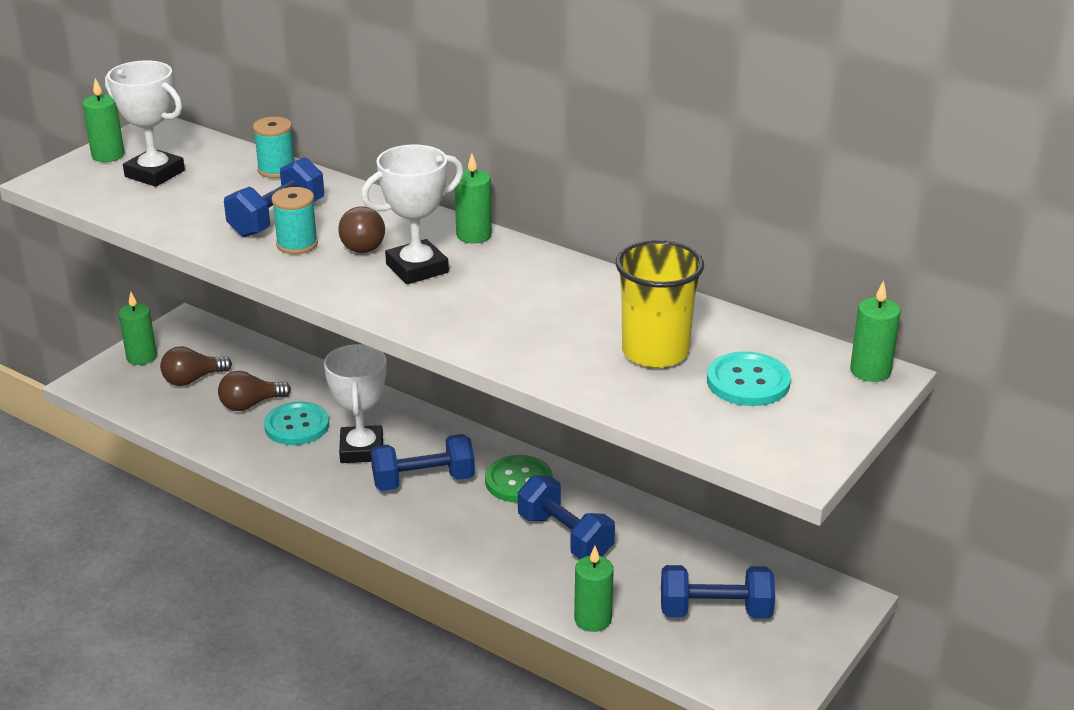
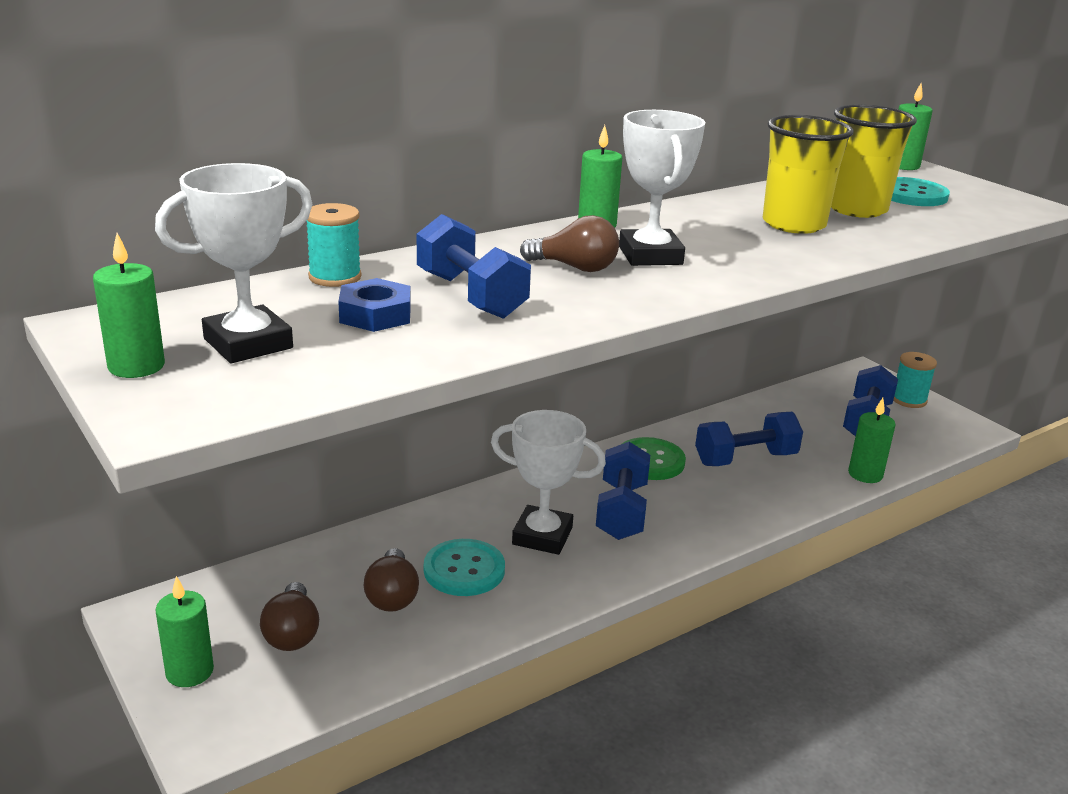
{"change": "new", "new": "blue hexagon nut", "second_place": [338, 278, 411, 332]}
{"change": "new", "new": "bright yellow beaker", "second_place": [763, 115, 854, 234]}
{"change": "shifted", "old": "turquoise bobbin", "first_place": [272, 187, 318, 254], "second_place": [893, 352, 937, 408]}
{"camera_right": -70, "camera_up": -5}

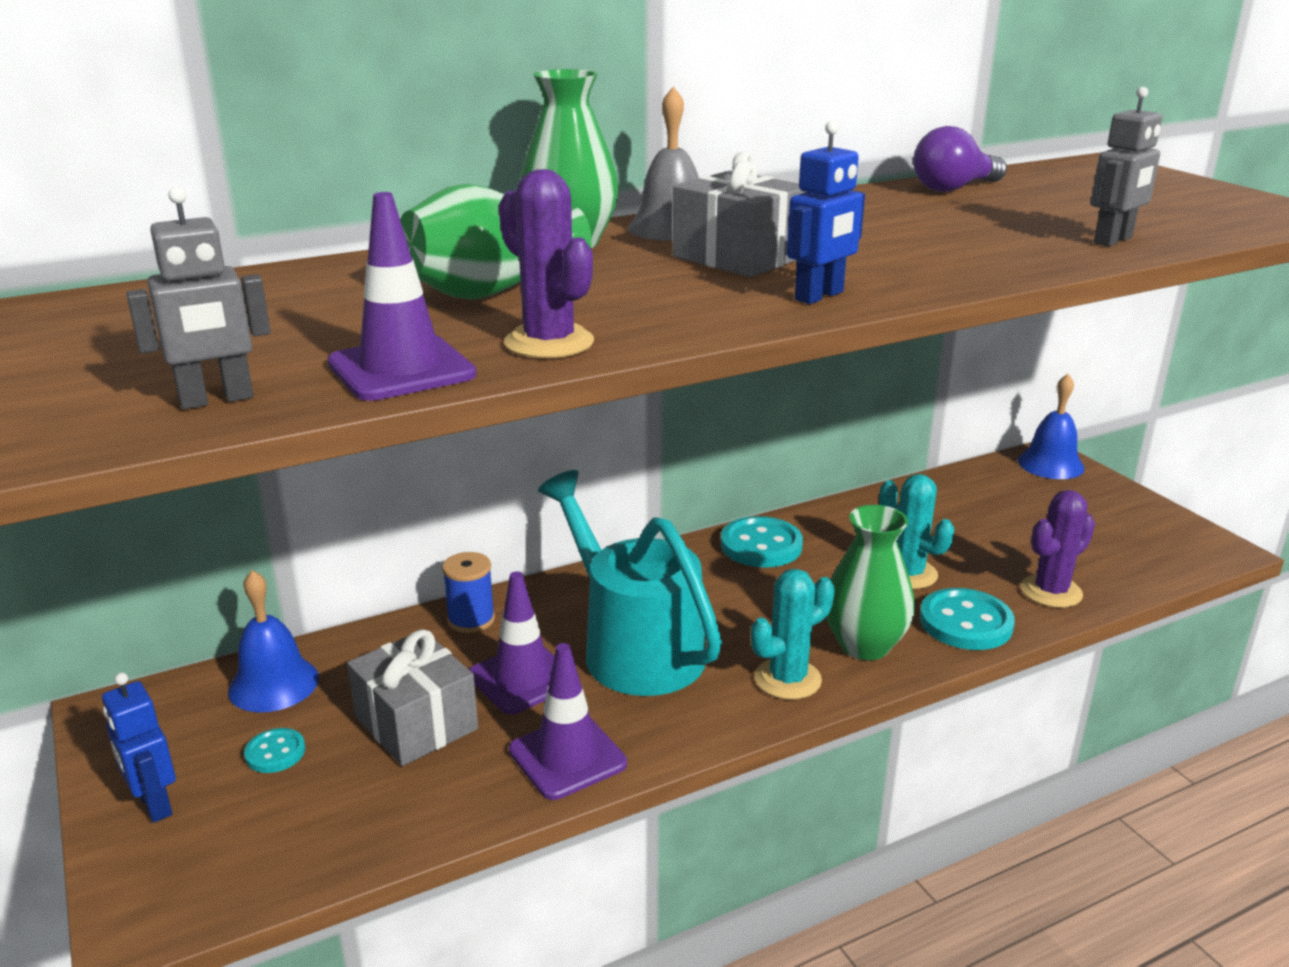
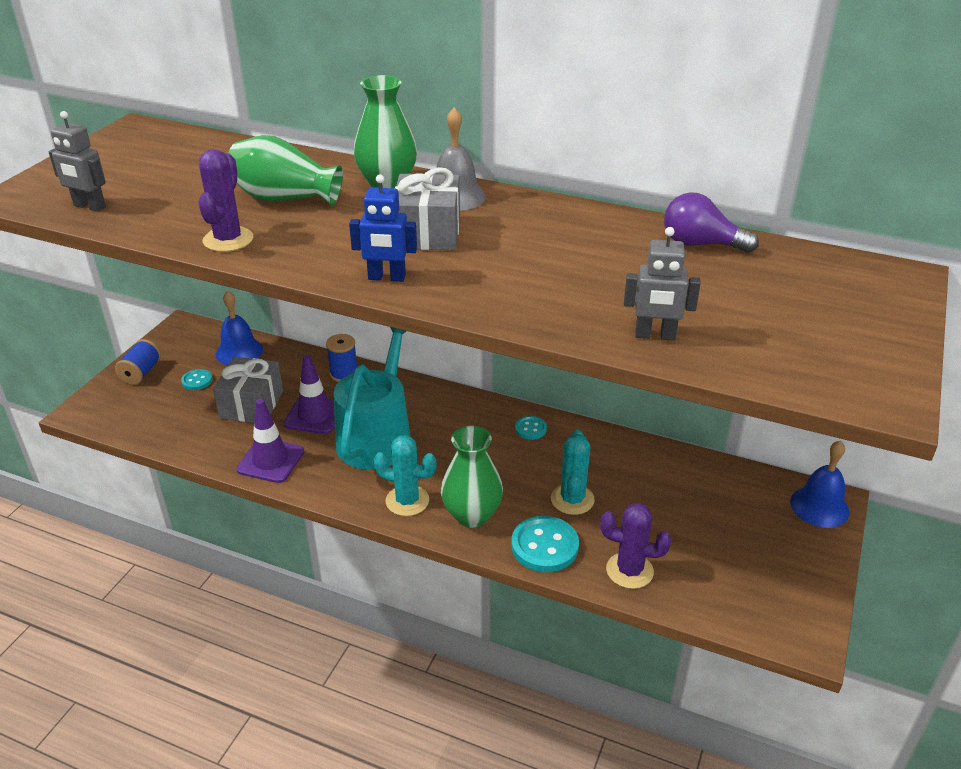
{"change": "gone", "old": "royal purple safety cone", "first_place": [327, 192, 477, 401]}
{"change": "swapped", "old": "blue robot figure", "new": "blue bobbin", "first_place": [102, 673, 176, 823], "second_place": [115, 339, 161, 385]}
{"change": "scaled", "old": "turquoise sewing button", "first_place": [721, 516, 803, 568], "second_place": [515, 416, 547, 440], "factor": 0.54}
{"camera_right": 50, "camera_up": 10}

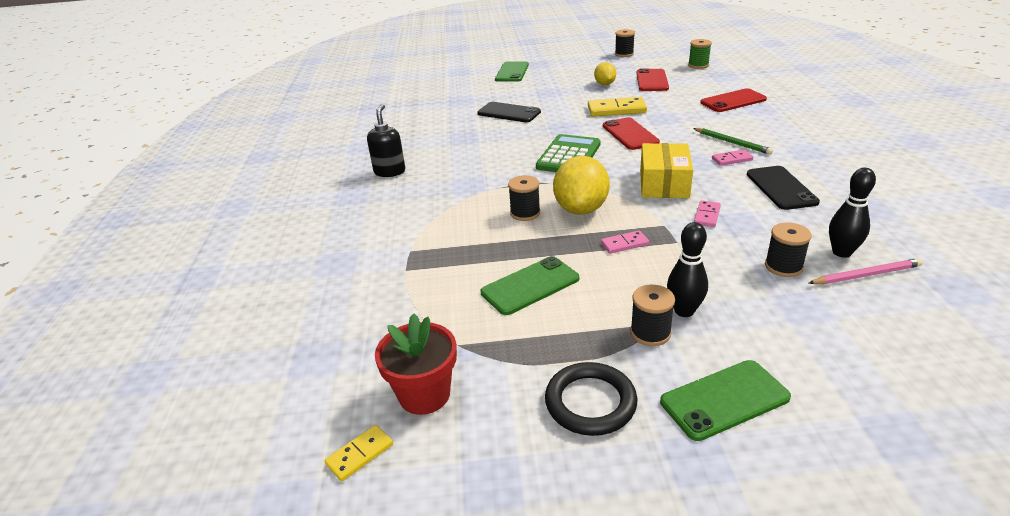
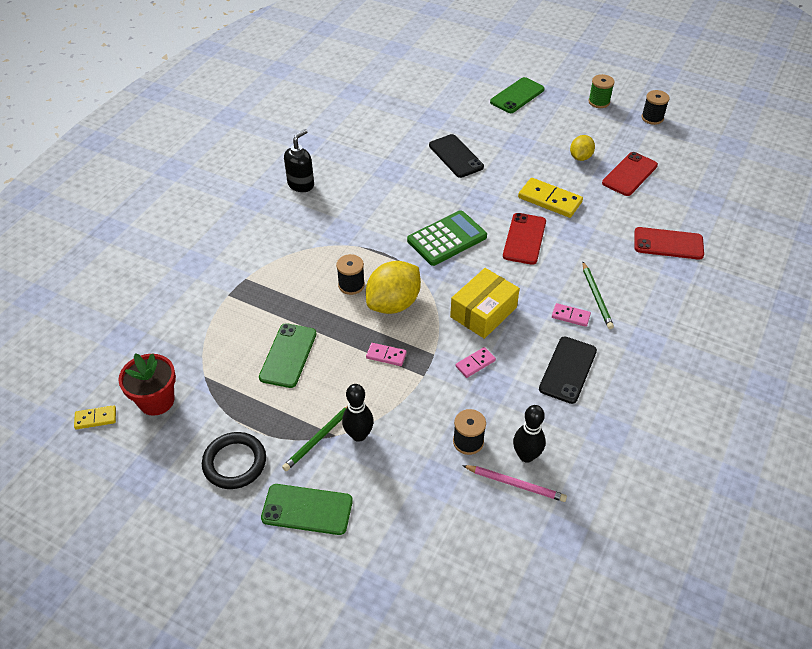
{"change": "shifted", "old": "emerald bobbin", "first_place": [688, 39, 712, 69], "second_place": [588, 74, 614, 108]}
{"change": "swapped", "old": "jet-black bobbin", "new": "emerald lead pencil", "first_place": [630, 285, 675, 346], "second_place": [282, 406, 348, 471]}
{"change": "rotated", "old": "emerald mobile phone", "first_place": [481, 256, 579, 315], "second_place": [259, 323, 317, 388], "degrees": -75}
{"camera_right": 30, "camera_up": 15}

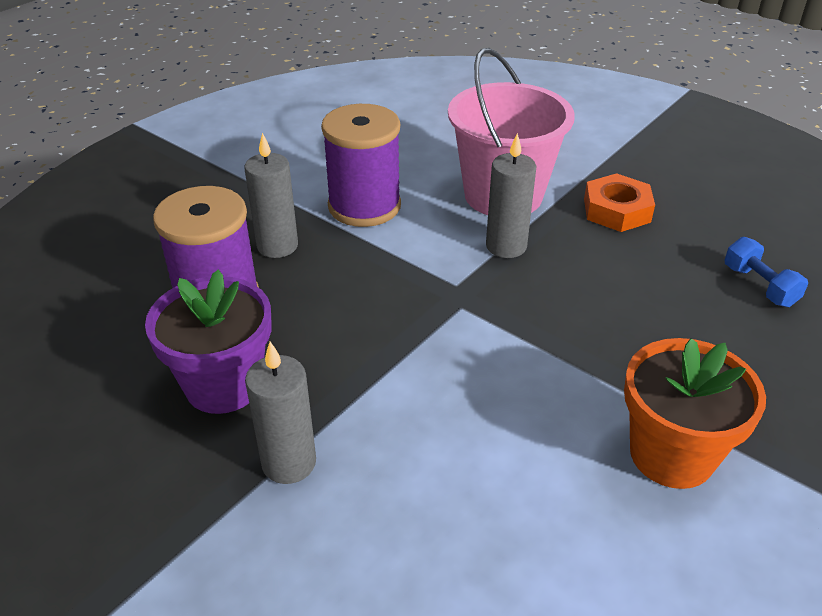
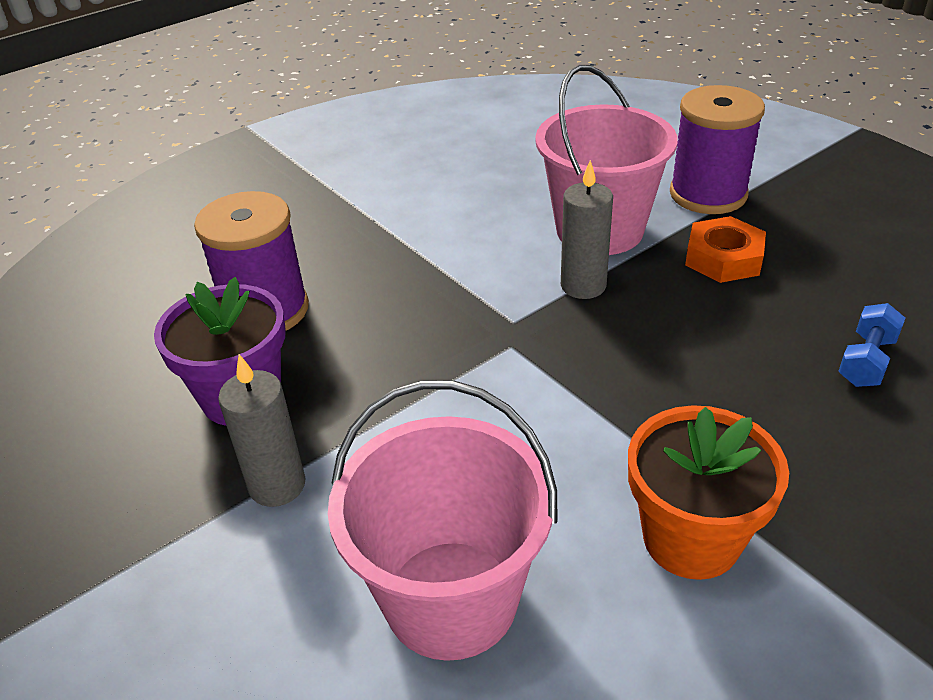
{"change": "gone", "old": "ash-grey wax candle", "first_place": [244, 133, 298, 258]}
{"change": "new", "new": "rose-pink pail", "second_place": [328, 380, 558, 661]}
{"change": "shifted", "old": "royal purple bobbin", "first_place": [321, 104, 401, 227], "second_place": [670, 85, 765, 214]}
{"change": "rotated", "old": "blue hand weight", "first_place": [725, 237, 808, 307], "second_place": [838, 303, 905, 387], "degrees": 45}
{"camera_right": 15, "camera_up": 0}

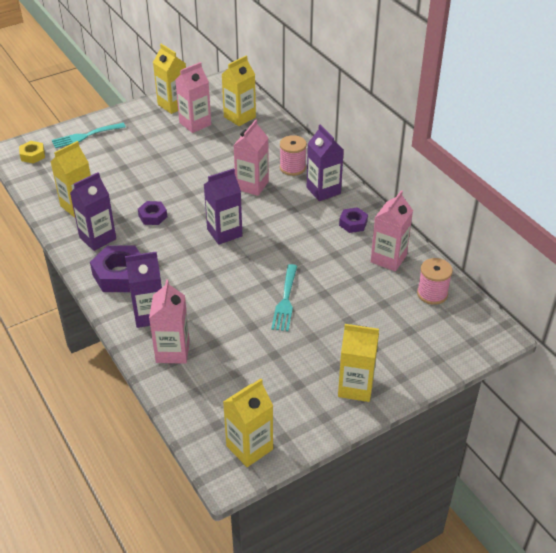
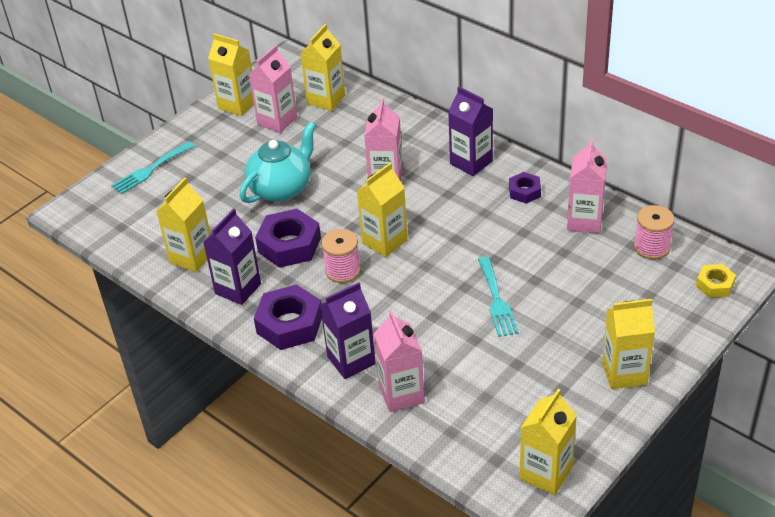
{"change": "new", "new": "turquoise china teapot", "second_place": [240, 122, 316, 203]}
{"change": "shifted", "old": "bright yellow hexagon nut", "first_place": [19, 141, 45, 163], "second_place": [696, 264, 736, 298]}
{"change": "shifted", "old": "rose-pink bobbin", "first_place": [280, 135, 307, 176], "second_place": [321, 229, 361, 283]}
{"change": "repainted", "old": "royal purple carton", "new": "bright yellow carton", "first_place": [204, 168, 242, 245], "second_place": [357, 163, 408, 257]}
{"change": "scaled", "old": "royal purple hexagon nut", "first_place": [138, 201, 167, 225], "second_place": [255, 209, 321, 268], "factor": 1.79}
{"camera_right": -15, "camera_up": 0}

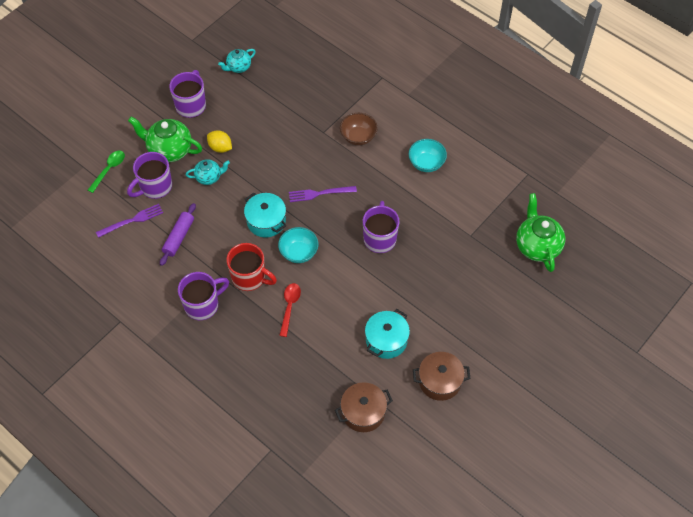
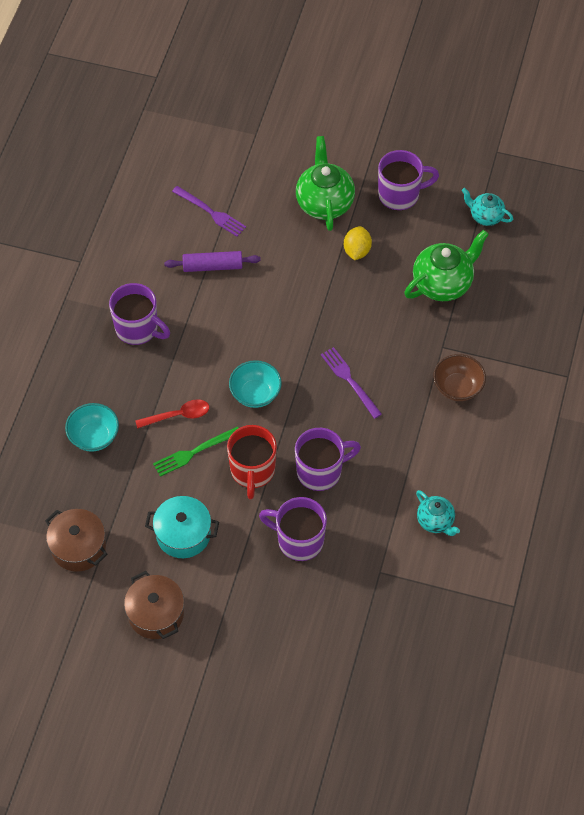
{"change": "gone", "old": "emerald spoon", "first_place": [88, 151, 125, 193]}
{"change": "gone", "old": "turquoise stockpot", "first_place": [244, 193, 286, 237]}
{"change": "new", "new": "emerald dinner fork", "second_place": [153, 427, 238, 477]}
{"change": "shifted", "old": "royal purple mug", "first_place": [127, 152, 172, 199], "second_place": [259, 497, 327, 561]}
{"change": "shifted", "old": "turquoise china teapot", "first_place": [186, 159, 230, 185], "second_place": [416, 490, 460, 536]}
{"change": "shifted", "old": "crimson mug", "first_place": [227, 243, 277, 291], "second_place": [227, 425, 277, 499]}
{"change": "shifted", "old": "turquoise serving bowl", "first_place": [409, 139, 447, 172], "second_place": [65, 403, 119, 452]}
{"change": "shifted", "old": "emerald china teapot", "first_place": [516, 193, 565, 272], "second_place": [404, 230, 489, 301]}
{"camera_right": 65, "camera_up": 0}

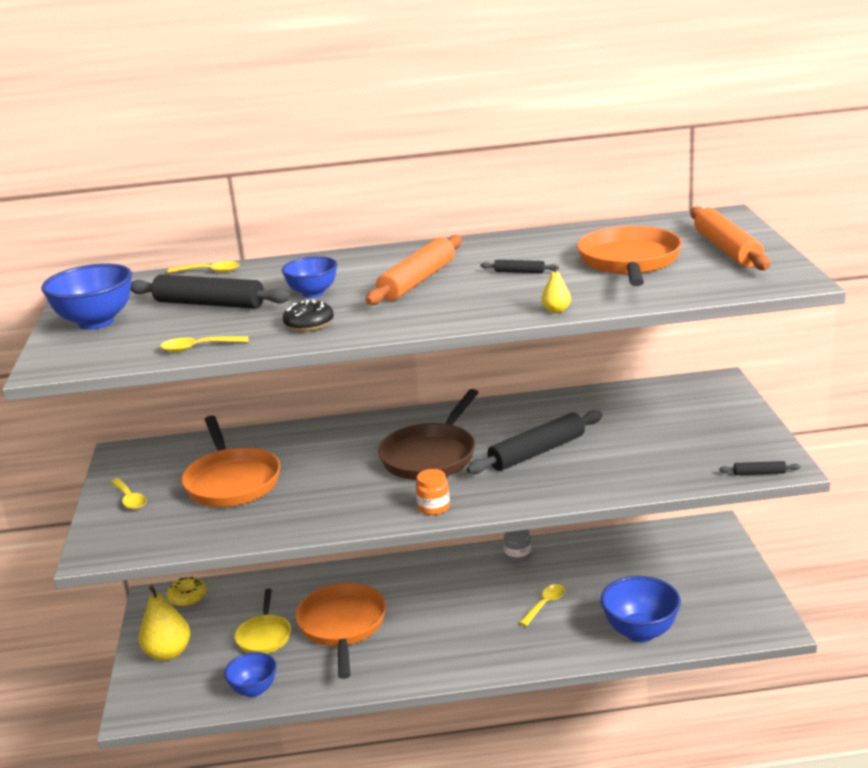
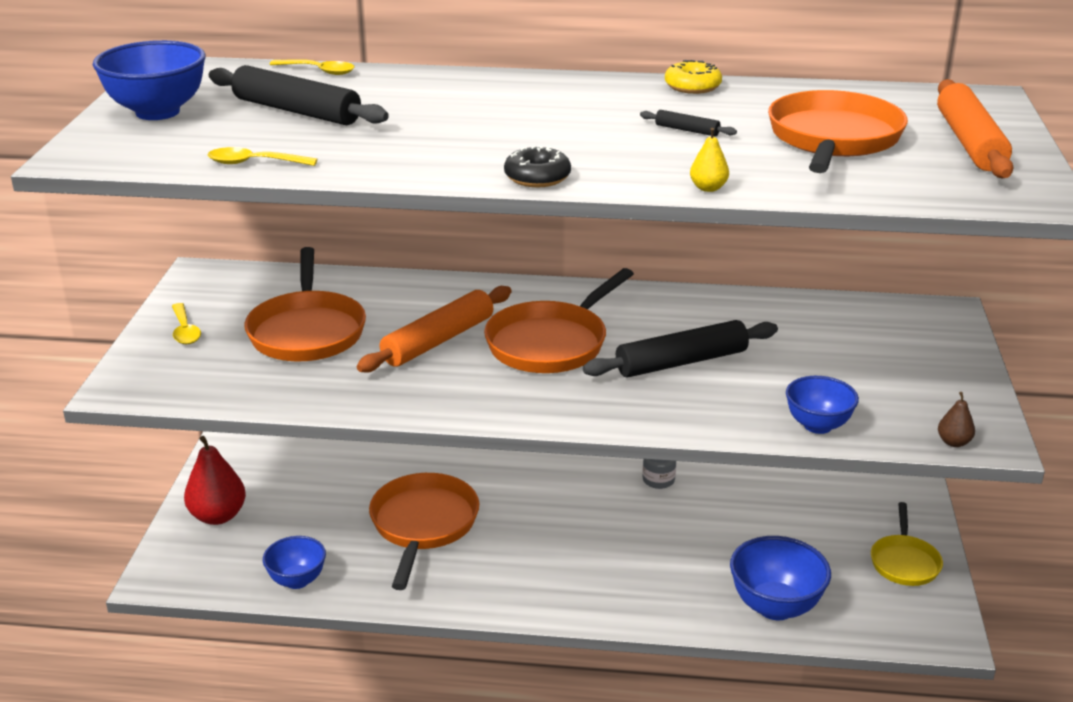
{"change": "gone", "old": "orange-coloured preserve jar", "first_place": [416, 469, 450, 515]}
{"change": "gone", "old": "bright yellow spoon", "first_place": [519, 584, 565, 626]}
{"change": "shifted", "old": "bright yellow glazed donut", "first_place": [167, 577, 207, 606], "second_place": [665, 60, 722, 94]}
{"change": "shifted", "old": "bright yellow skillet", "first_place": [235, 589, 291, 654], "second_place": [871, 502, 943, 586]}
{"change": "shifted", "old": "blue serving bowl", "first_place": [282, 256, 338, 298], "second_place": [786, 376, 859, 434]}
{"change": "shifted", "old": "jet-black glazed donut", "first_place": [283, 299, 334, 331], "second_place": [504, 145, 571, 188]}
{"change": "shifted", "old": "orange-coloured rolling pin", "first_place": [366, 235, 462, 305], "second_place": [357, 286, 512, 373]}
{"change": "swapped", "old": "jet-black rolling pin", "new": "brown toy pear", "first_place": [719, 461, 801, 475], "second_place": [938, 392, 975, 447]}
{"change": "repainted", "old": "bright yellow toy pear", "new": "crimson toy pear", "first_place": [139, 586, 190, 661], "second_place": [184, 436, 246, 525]}
{"change": "repainted", "old": "brown skillet", "new": "orange-coloured skillet", "first_place": [378, 389, 479, 480], "second_place": [484, 268, 634, 373]}
{"camera_right": 10, "camera_up": 5}

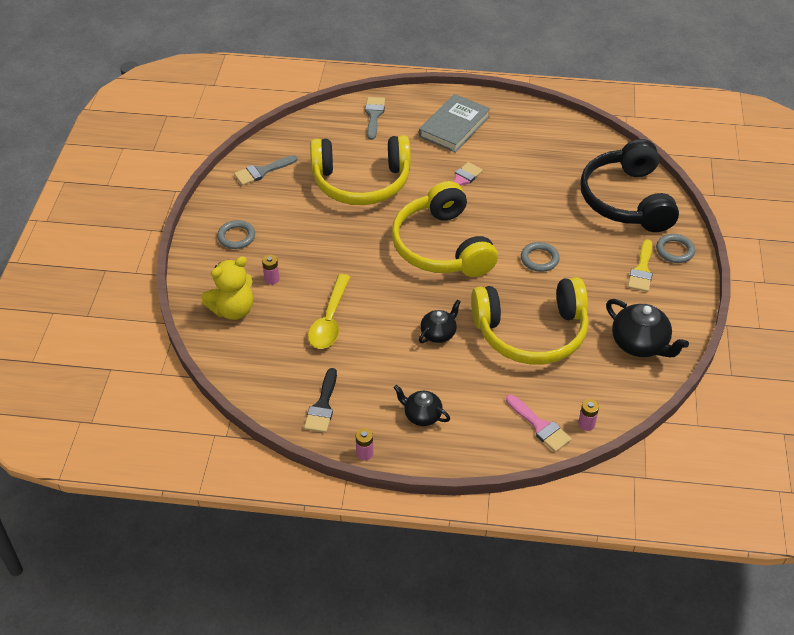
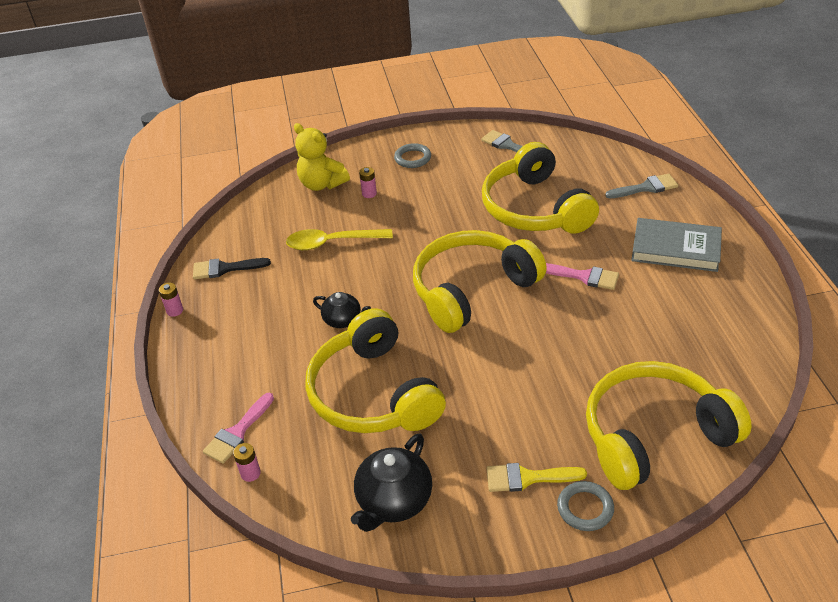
{"change": "gone", "old": "jet-black china teapot", "first_place": [394, 385, 450, 426]}
{"change": "gone", "old": "ash-grey ring", "first_place": [521, 242, 560, 272]}
{"change": "repainted", "old": "jet-black headphones", "new": "bright yellow headphones", "first_place": [580, 139, 679, 232], "second_place": [586, 361, 752, 490]}
{"camera_right": 75, "camera_up": -5}

